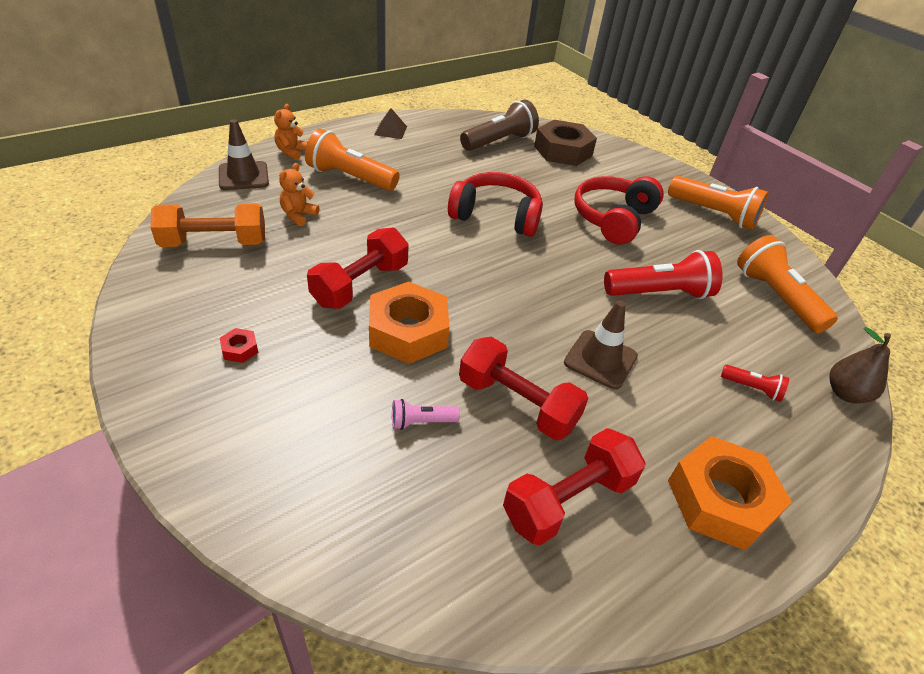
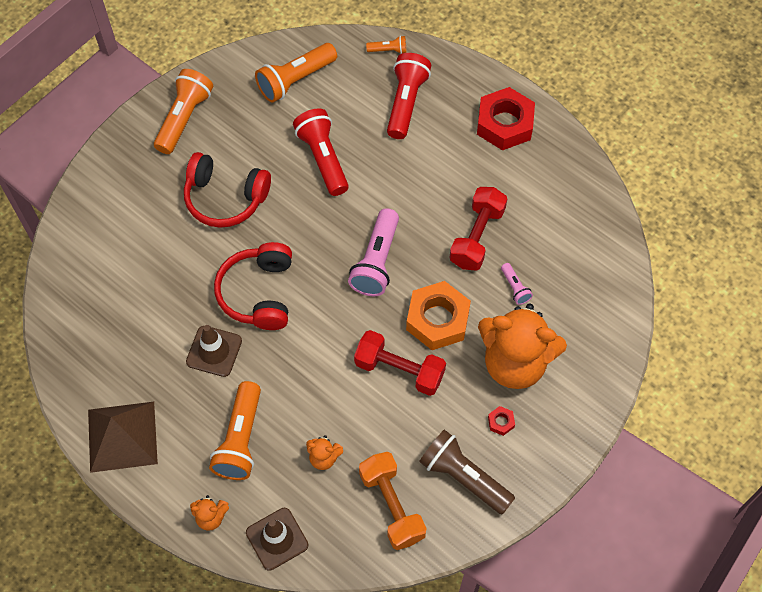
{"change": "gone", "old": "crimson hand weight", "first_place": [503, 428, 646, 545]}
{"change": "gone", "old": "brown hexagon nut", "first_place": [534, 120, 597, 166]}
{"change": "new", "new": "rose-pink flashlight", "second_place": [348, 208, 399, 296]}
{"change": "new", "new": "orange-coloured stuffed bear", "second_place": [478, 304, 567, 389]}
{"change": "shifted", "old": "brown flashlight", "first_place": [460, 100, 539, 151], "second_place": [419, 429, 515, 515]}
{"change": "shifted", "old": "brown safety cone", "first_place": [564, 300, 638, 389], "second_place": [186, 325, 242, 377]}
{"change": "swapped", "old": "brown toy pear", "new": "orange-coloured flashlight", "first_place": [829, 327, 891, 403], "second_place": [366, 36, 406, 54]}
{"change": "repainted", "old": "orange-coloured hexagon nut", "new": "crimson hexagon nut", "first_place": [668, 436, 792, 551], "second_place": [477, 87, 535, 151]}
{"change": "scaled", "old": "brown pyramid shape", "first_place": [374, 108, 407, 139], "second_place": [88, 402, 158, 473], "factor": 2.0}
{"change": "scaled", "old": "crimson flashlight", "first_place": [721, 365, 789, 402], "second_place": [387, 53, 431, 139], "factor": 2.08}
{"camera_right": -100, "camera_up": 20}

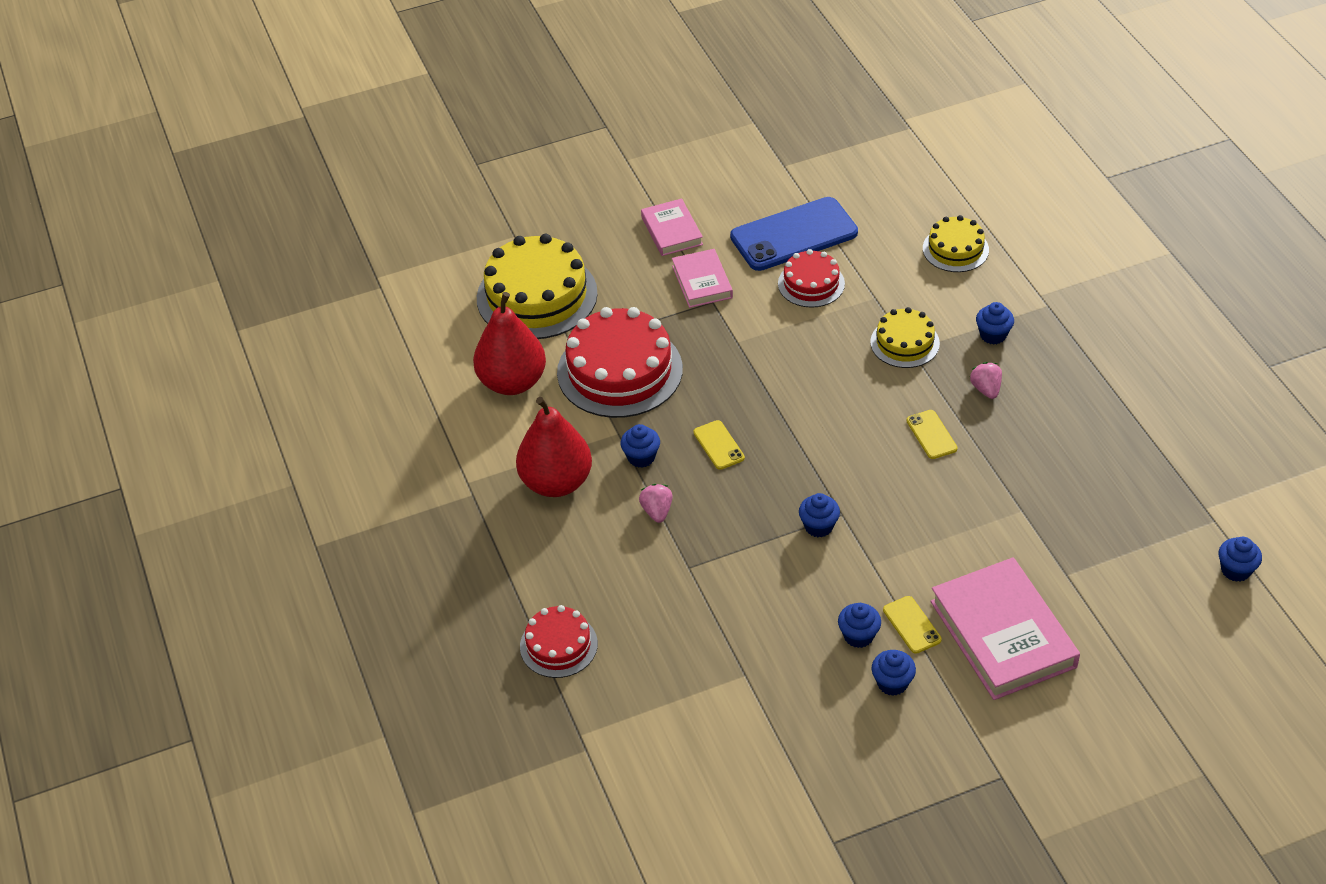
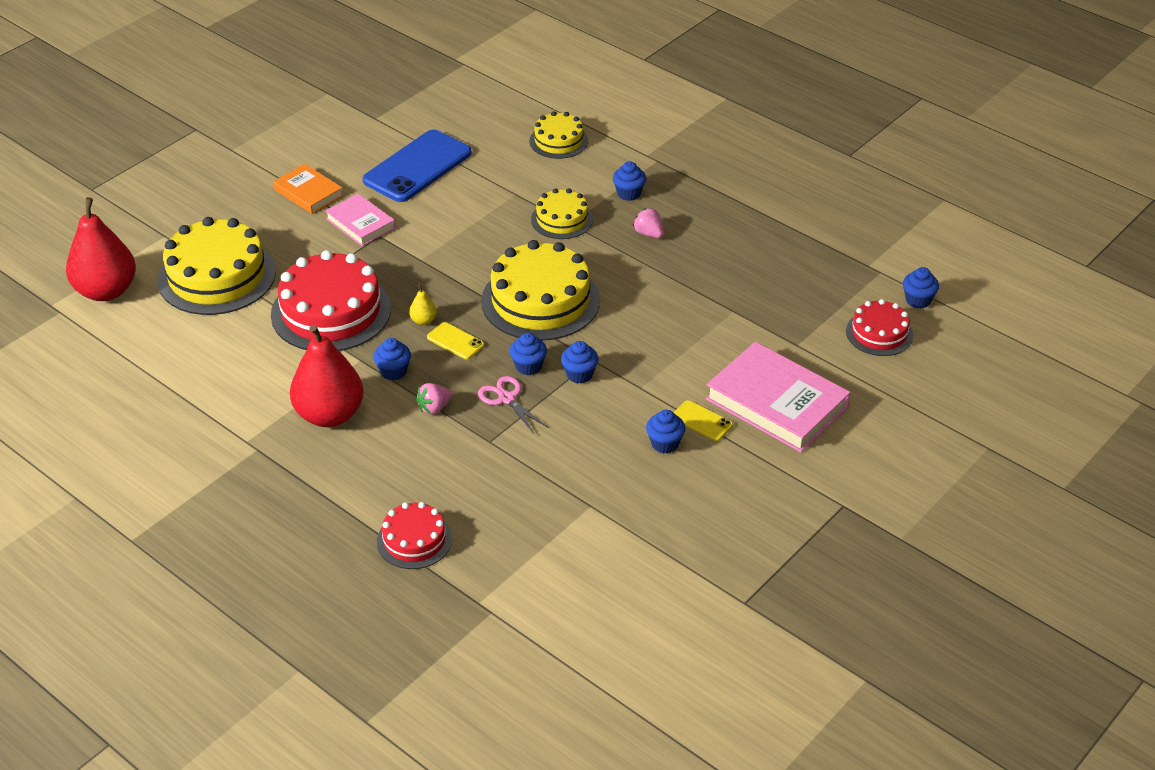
{"change": "gone", "old": "bright yellow mobile phone", "first_place": [907, 410, 958, 459]}
{"change": "new", "new": "bright yellow toy pear", "second_place": [409, 284, 437, 325]}
{"change": "new", "new": "rose-pink pair of scissors", "second_place": [478, 376, 549, 434]}
{"change": "new", "new": "bright yellow gateau", "second_place": [481, 240, 600, 341]}
{"change": "shifted", "old": "crimson toy pear", "first_place": [473, 292, 546, 395], "second_place": [66, 197, 136, 301]}
{"change": "shifted", "old": "crimson gateau", "first_place": [778, 249, 845, 308], "second_place": [846, 299, 913, 356]}
{"change": "shifted", "old": "blue cupcake", "first_place": [872, 650, 916, 696], "second_place": [509, 333, 547, 375]}
{"change": "repainted", "old": "rose-pink hardcover", "new": "orange-coloured hardcover", "first_place": [641, 198, 703, 256], "second_place": [273, 164, 343, 214]}
{"change": "rotated", "old": "rose-pink strawberry", "first_place": [639, 484, 673, 523], "second_place": [416, 383, 452, 415], "degrees": -90}
{"camera_right": -30, "camera_up": -5}

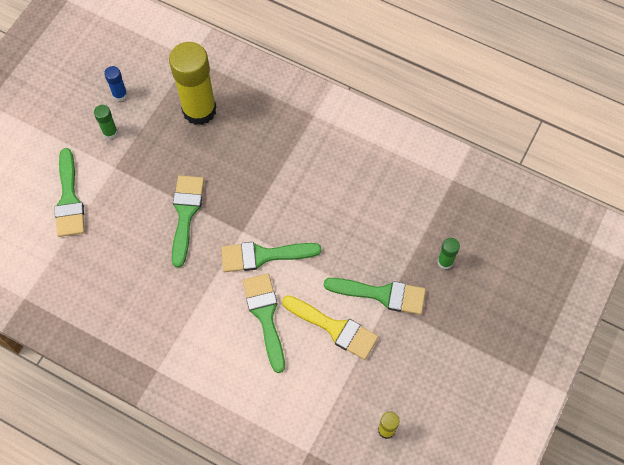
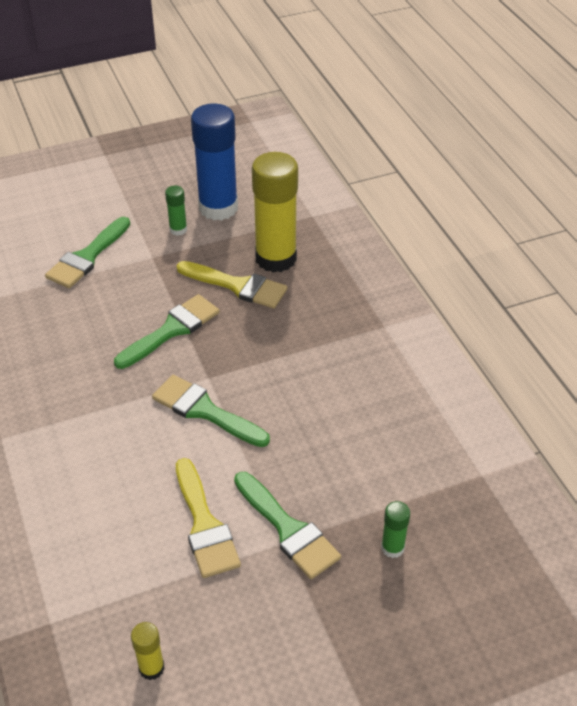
{"change": "gone", "old": "emerald brush", "first_place": [242, 273, 285, 373]}
{"change": "new", "new": "bright yellow brush", "second_place": [177, 261, 287, 308]}
{"change": "scaled", "old": "blue glue stick", "first_place": [104, 66, 128, 101], "second_place": [191, 103, 238, 221], "factor": 2.29}
{"camera_right": 40, "camera_up": -20}

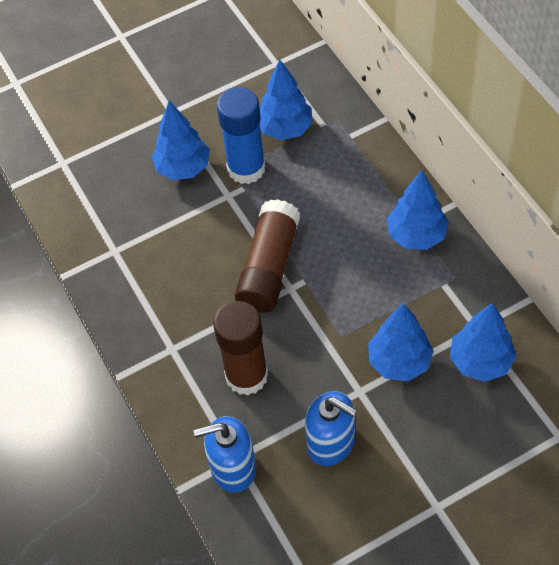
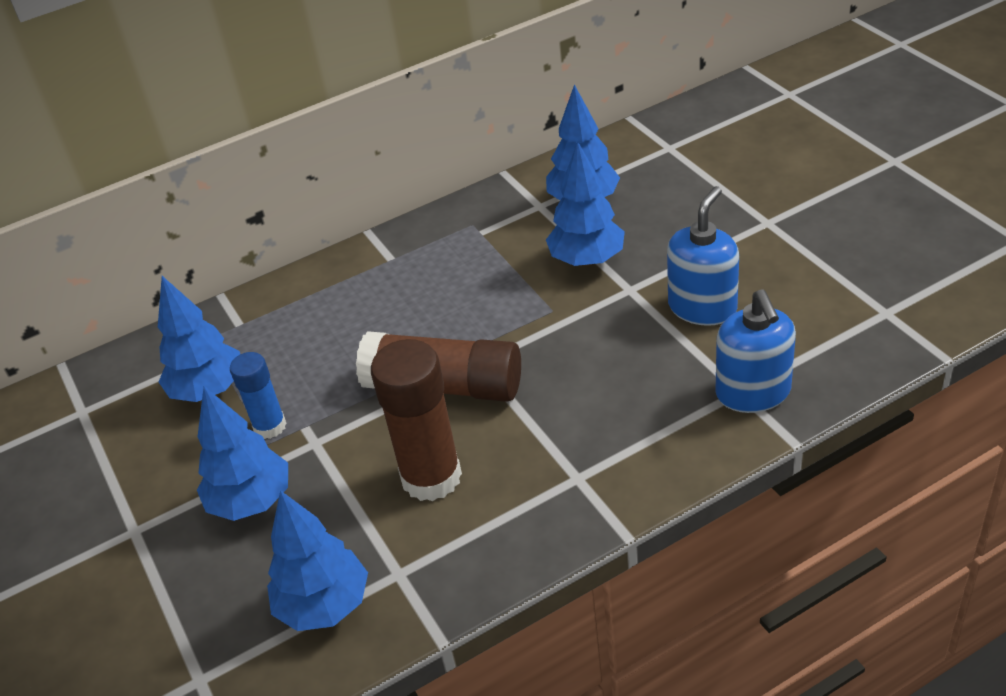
{"change": "shifted", "old": "brown glue stick", "first_place": [213, 301, 268, 395], "second_place": [371, 339, 462, 501]}
{"change": "shifted", "old": "blue toy tree", "first_place": [387, 170, 449, 250], "second_place": [267, 490, 368, 631]}
{"change": "scaled", "old": "blue glue stick", "first_place": [217, 87, 265, 184], "second_place": [230, 352, 287, 439], "factor": 0.58}
{"camera_right": -90, "camera_up": -15}

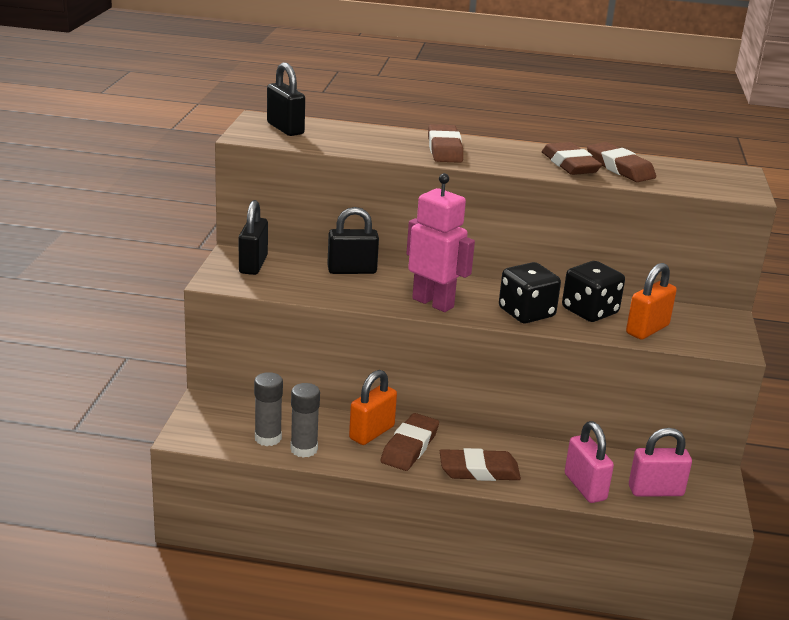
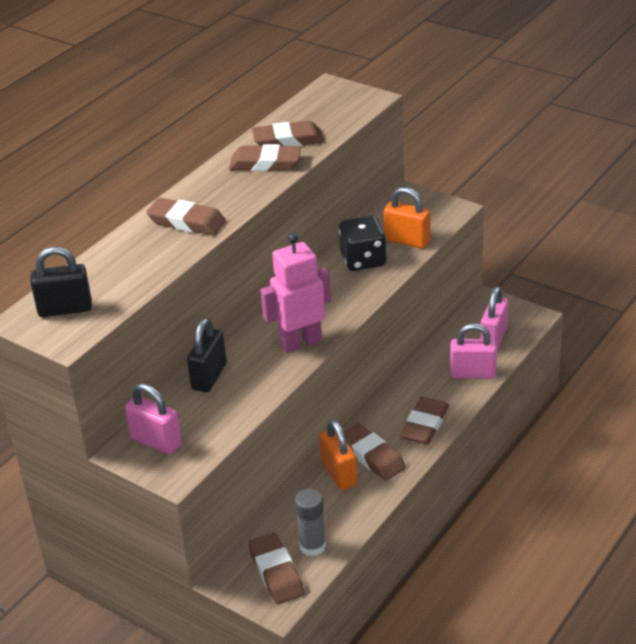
{"change": "gone", "old": "ash-grey glue stick", "first_place": [291, 383, 320, 458]}
{"change": "gone", "old": "jet-black die", "first_place": [499, 262, 561, 323]}
{"change": "new", "new": "brown gum eraser", "second_place": [248, 533, 305, 604]}
{"change": "repainted", "old": "jet-black padlock", "new": "rose-pink padlock", "first_place": [239, 200, 268, 275], "second_place": [125, 383, 182, 454]}
{"change": "rotated", "old": "orange-coloured padlock", "first_place": [626, 263, 677, 340], "second_place": [384, 187, 431, 249], "degrees": -45}
{"camera_right": -60, "camera_up": 10}

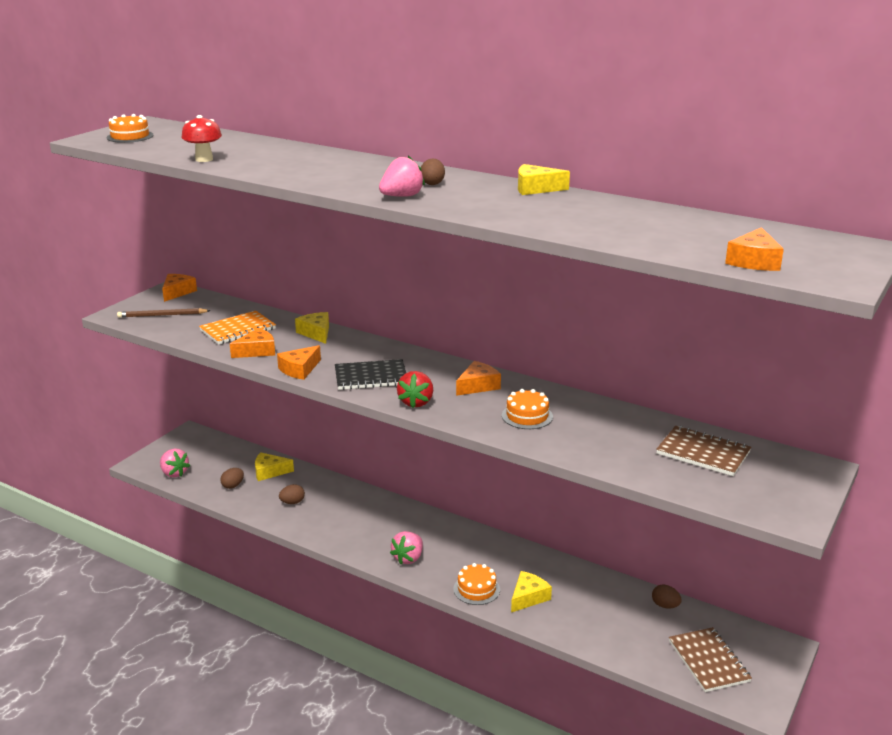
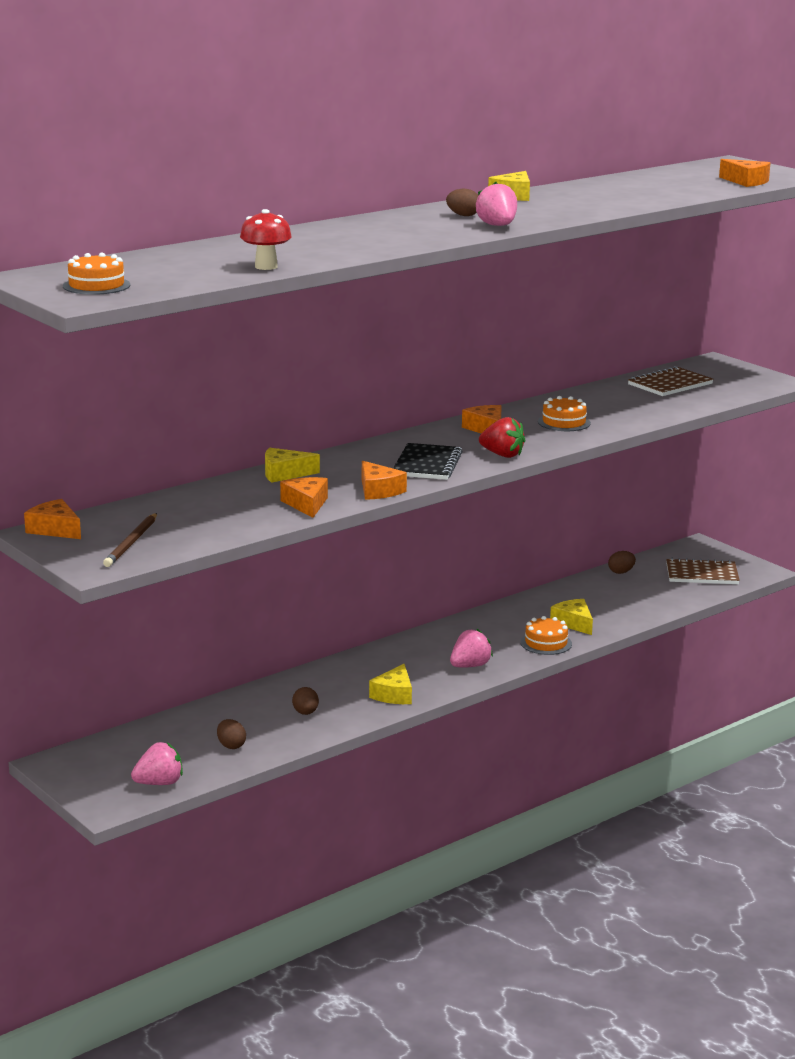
{"change": "gone", "old": "orange-coloured notepad", "first_place": [199, 311, 276, 344]}
{"change": "shifted", "old": "bright yellow cheese wedge", "first_place": [255, 452, 294, 481], "second_place": [369, 664, 412, 704]}
{"change": "rotated", "old": "rose-pink strawberry", "first_place": [390, 531, 423, 564], "second_place": [450, 629, 493, 668], "degrees": -90}
{"camera_right": -70, "camera_up": -5}

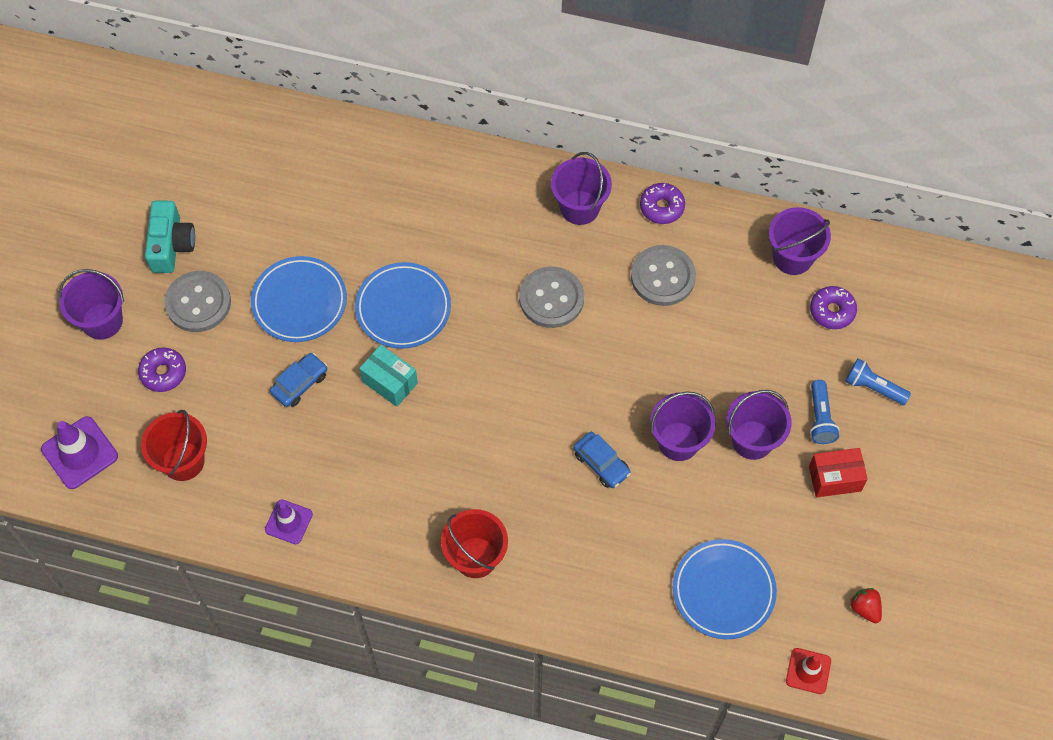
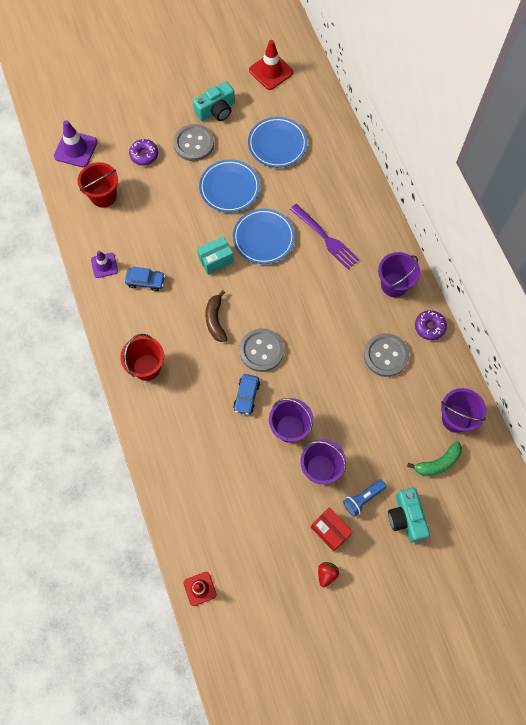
{"change": "gone", "old": "royal purple pail", "first_place": [59, 269, 124, 340]}
{"change": "new", "new": "brown toy banana", "second_place": [205, 290, 227, 342]}
{"change": "new", "new": "crimson safety cone", "second_place": [249, 40, 293, 90]}
{"change": "new", "new": "royal purple dinner fork", "second_place": [290, 204, 360, 269]}
{"change": "shifted", "old": "blue toy car", "first_place": [270, 353, 327, 407], "second_place": [125, 267, 165, 291]}
{"change": "shifted", "old": "ash-grey sewing button", "first_place": [519, 266, 584, 328], "second_place": [239, 328, 284, 372]}
{"change": "shifted", "old": "blue plate", "first_place": [673, 539, 777, 639], "second_place": [248, 117, 307, 168]}
{"change": "shifted", "old": "crimson strawberry", "first_place": [850, 588, 882, 623], "second_place": [318, 562, 339, 587]}
{"change": "swapped", "old": "royal purple glazed donut", "new": "emerald toy banana", "first_place": [810, 286, 857, 329], "second_place": [407, 441, 462, 476]}
{"change": "swapped", "old": "blue flashlight", "new": "turquoise camera", "first_place": [845, 358, 911, 405], "second_place": [388, 488, 430, 543]}
{"change": "rotated", "old": "turquoise box", "first_place": [359, 345, 418, 407], "second_place": [197, 236, 234, 275], "degrees": 60}
{"camera_right": 55, "camera_up": 5}

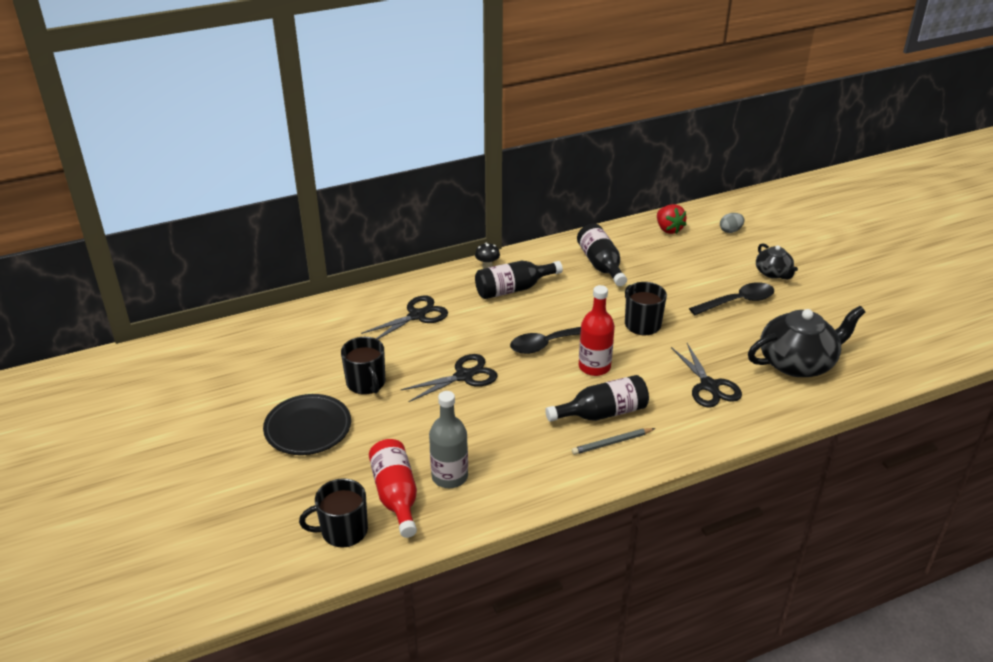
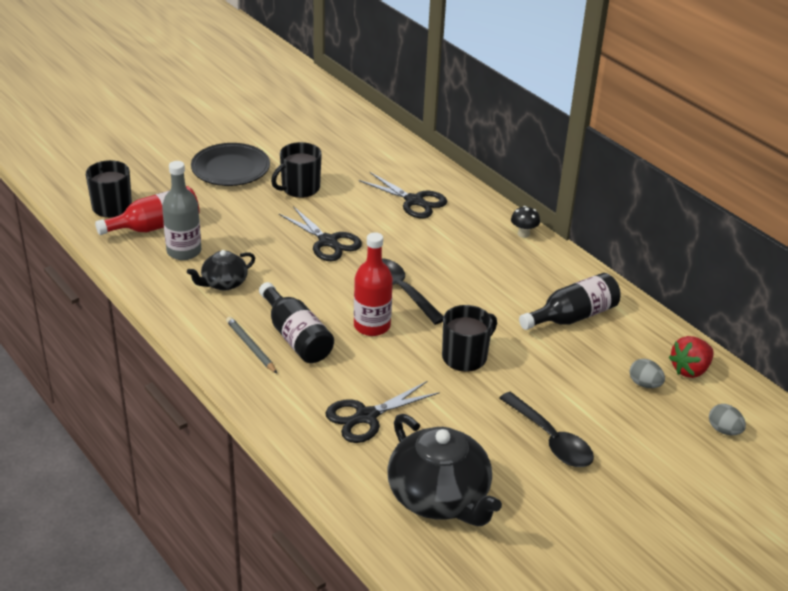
{"change": "gone", "old": "jet-black bottle", "first_place": [475, 261, 563, 299]}
{"change": "new", "new": "ash-grey toy egg", "second_place": [630, 359, 665, 388]}
{"change": "shifted", "old": "jet-black china teapot", "first_place": [756, 243, 798, 280], "second_place": [187, 250, 255, 291]}
{"camera_right": 75, "camera_up": 0}

